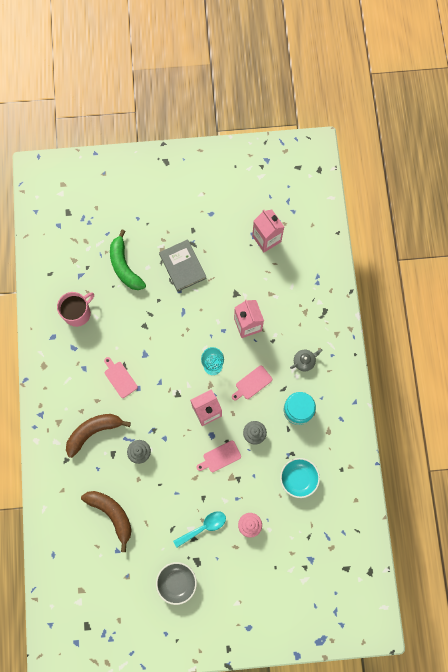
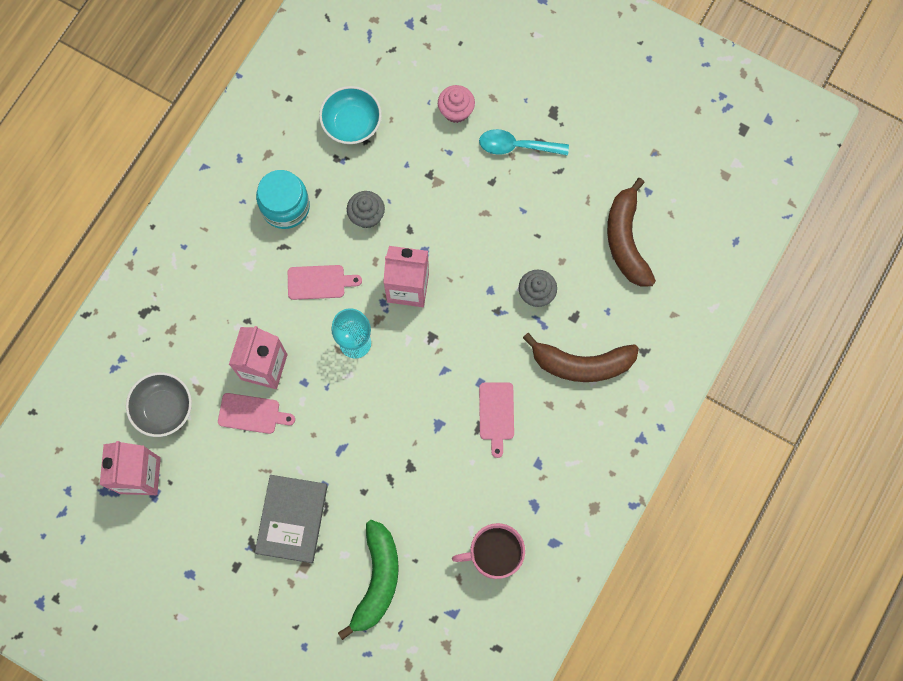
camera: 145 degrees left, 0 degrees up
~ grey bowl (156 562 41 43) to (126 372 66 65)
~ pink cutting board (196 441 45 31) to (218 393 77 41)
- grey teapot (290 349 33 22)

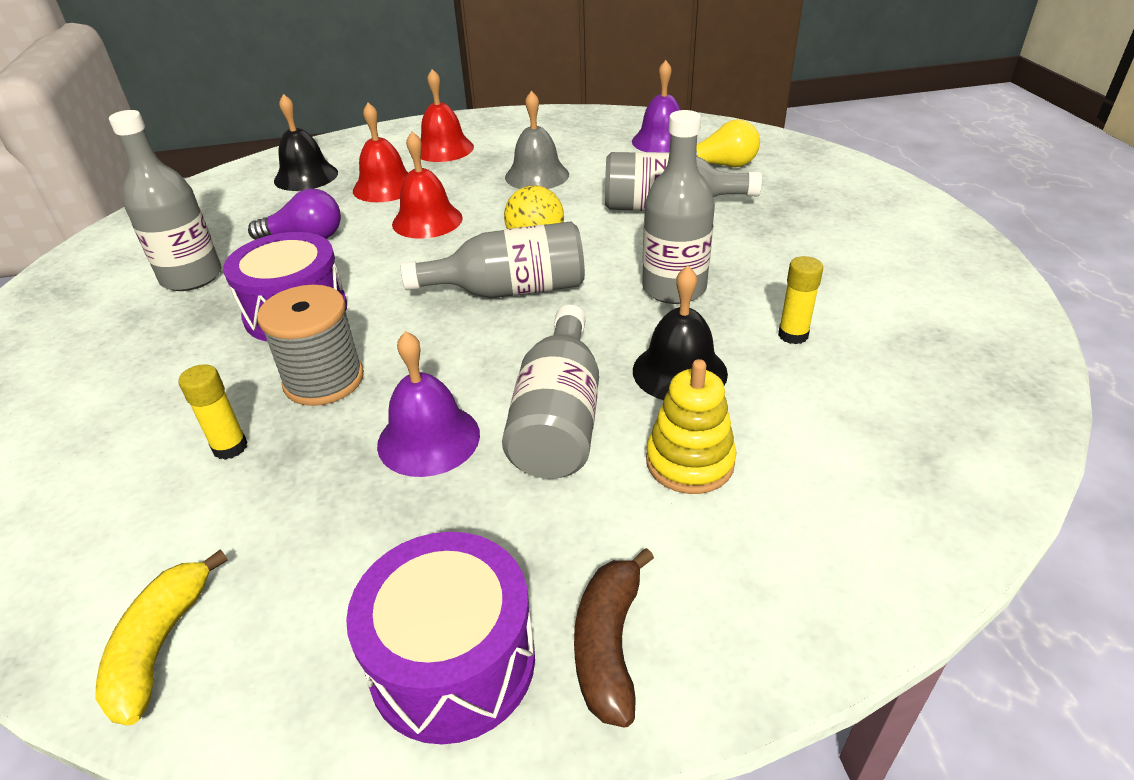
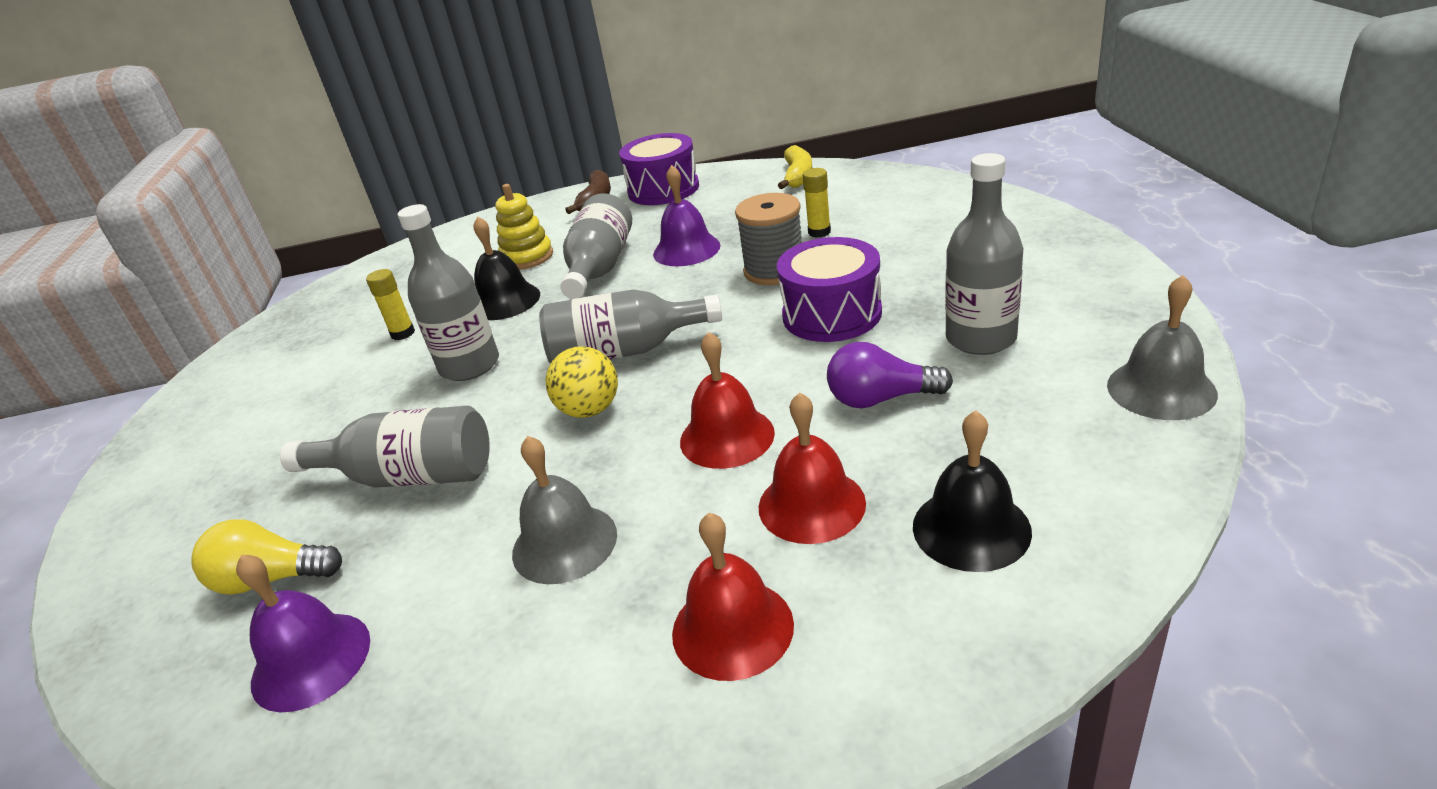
camera: 175 degrees left, 5 degrees down
+ grey bell (1107 275 111 145)

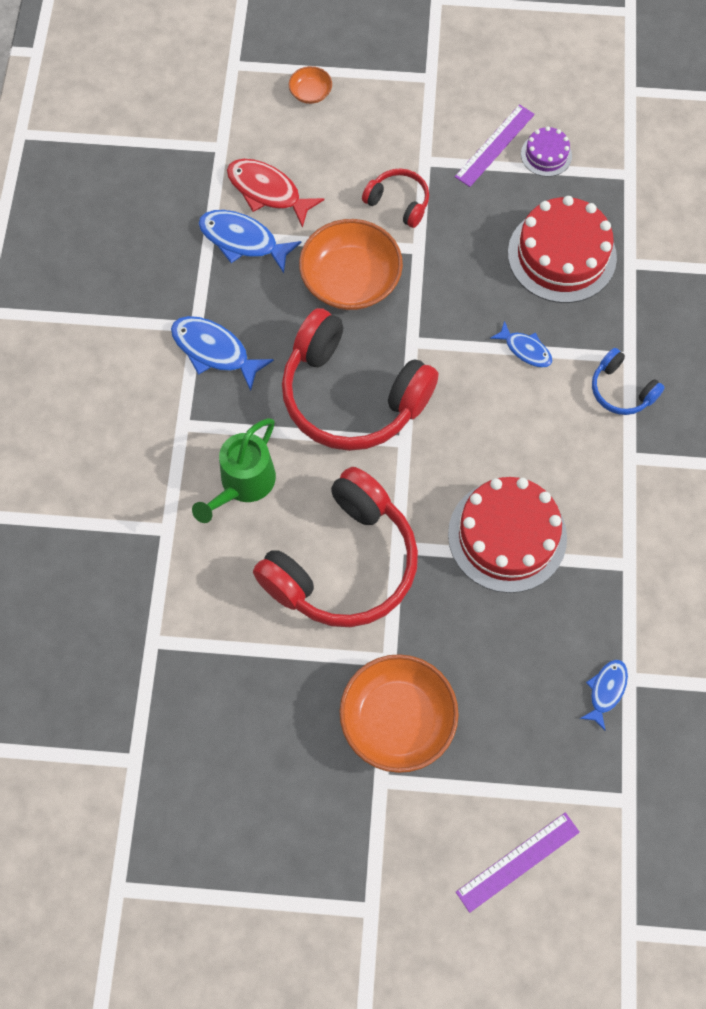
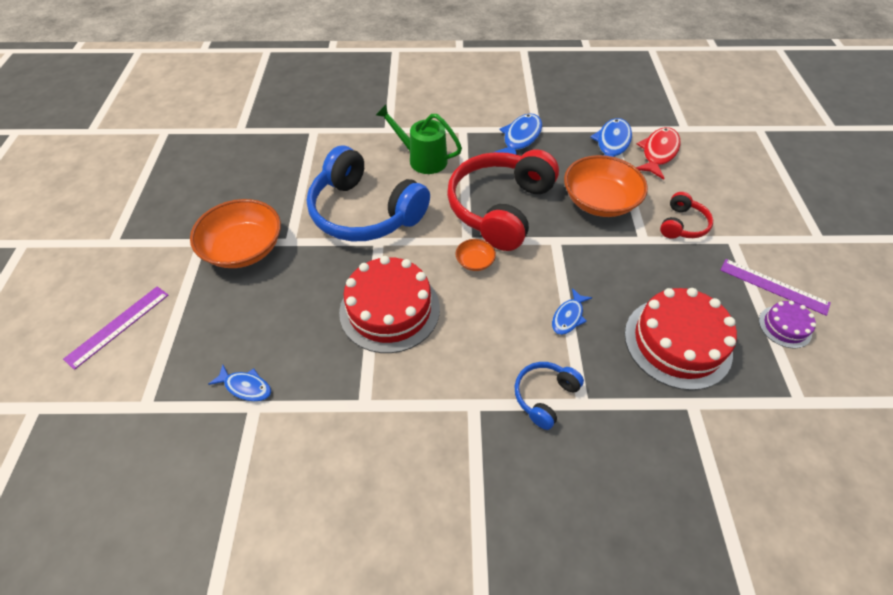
camera: 85 degrees right, 15 degrees down
~ purple ruler (456 812 124 101) = (63 286 106 84) 75 degrees clockwise
~ red headphones (253 467 165 160) to blue headphones (307 146 123 95)
~ orange bowl (289 66 43 38) to (456 239 40 32)

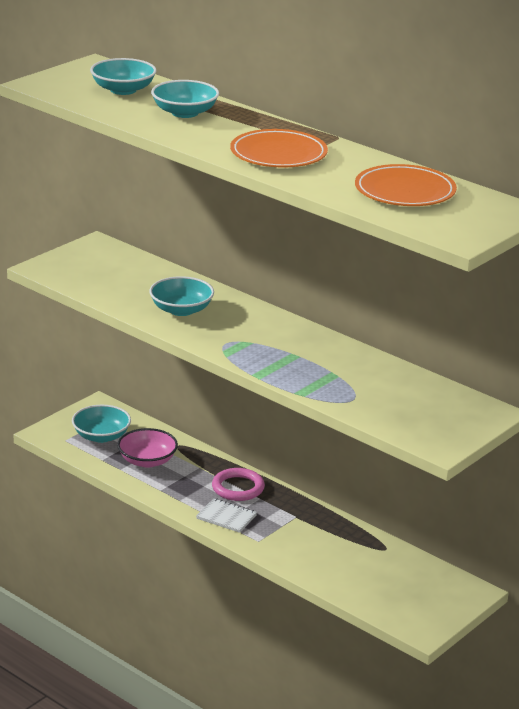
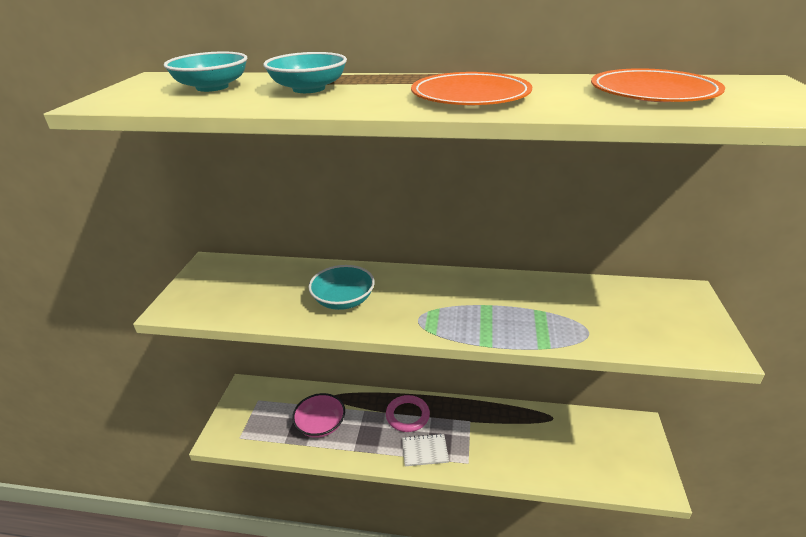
camera: 30 degrees left, 5 degrees up
- turquoise bowl (72 405 59 38)

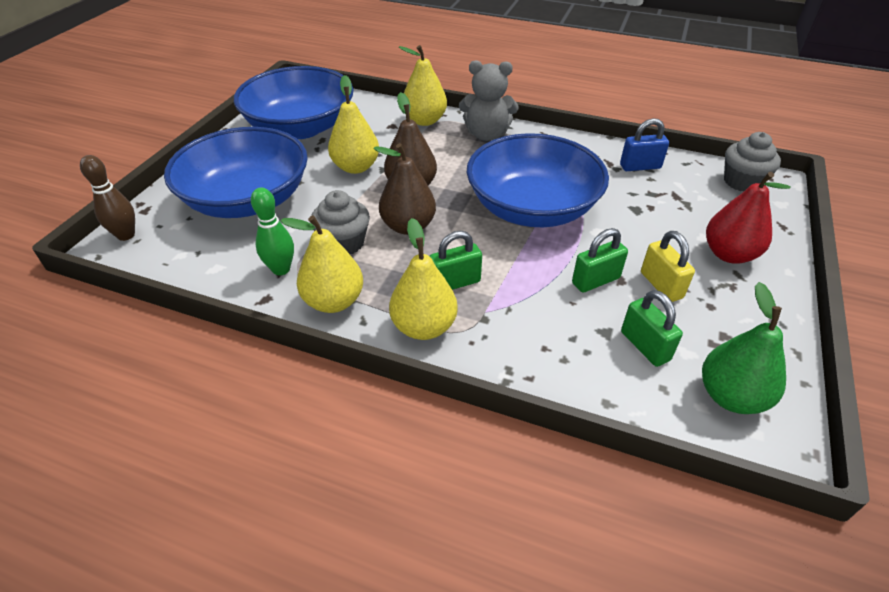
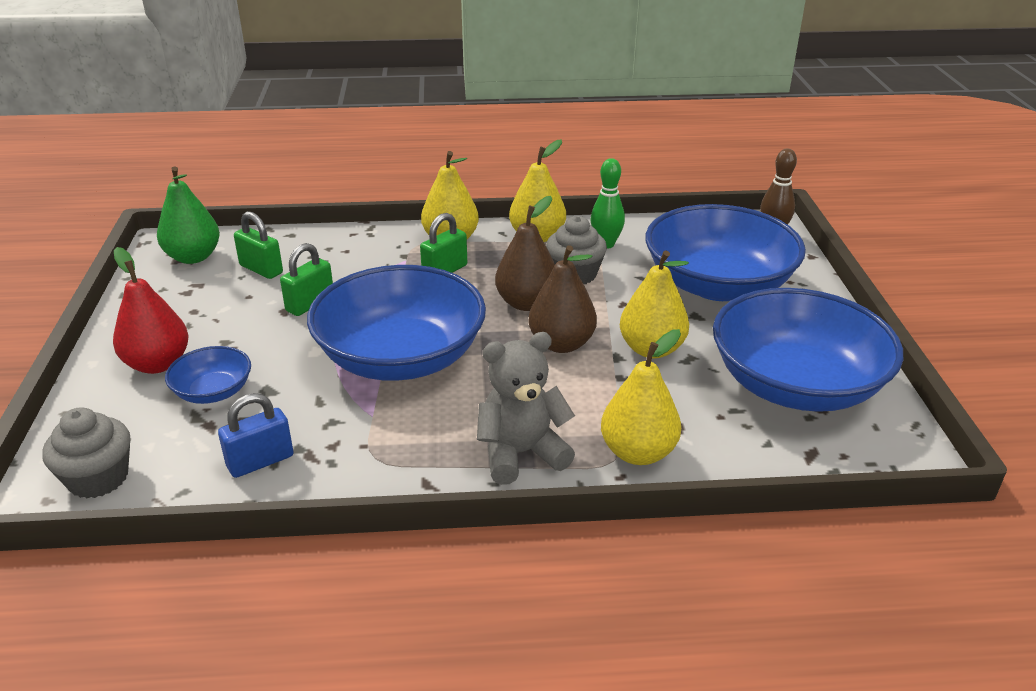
camera: 155 degrees right, 10 degrees down
+ blue bowl (165 346 86 58)
- yellow padlock (641 231 54 71)

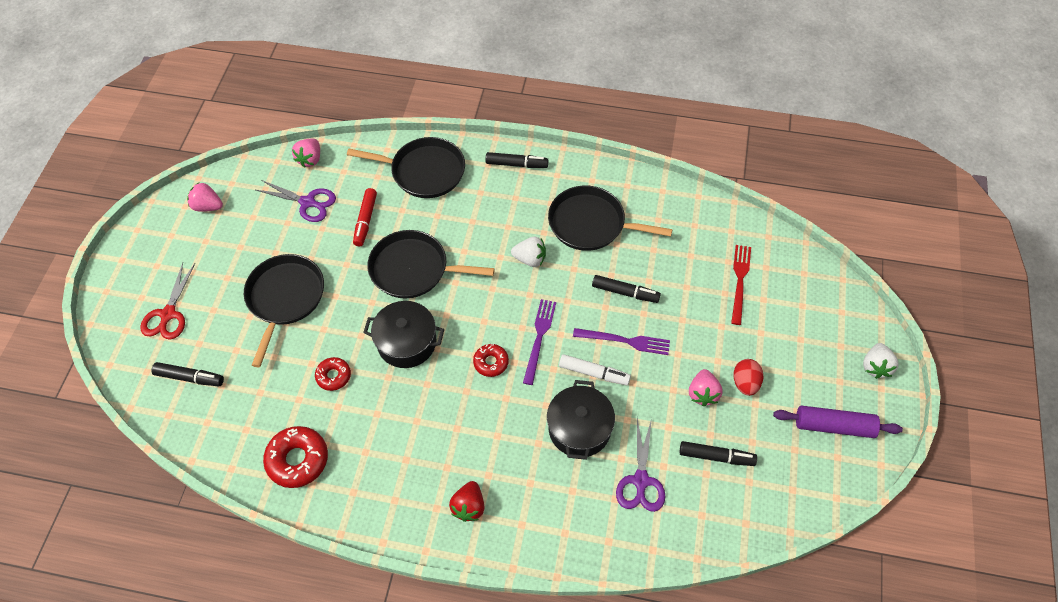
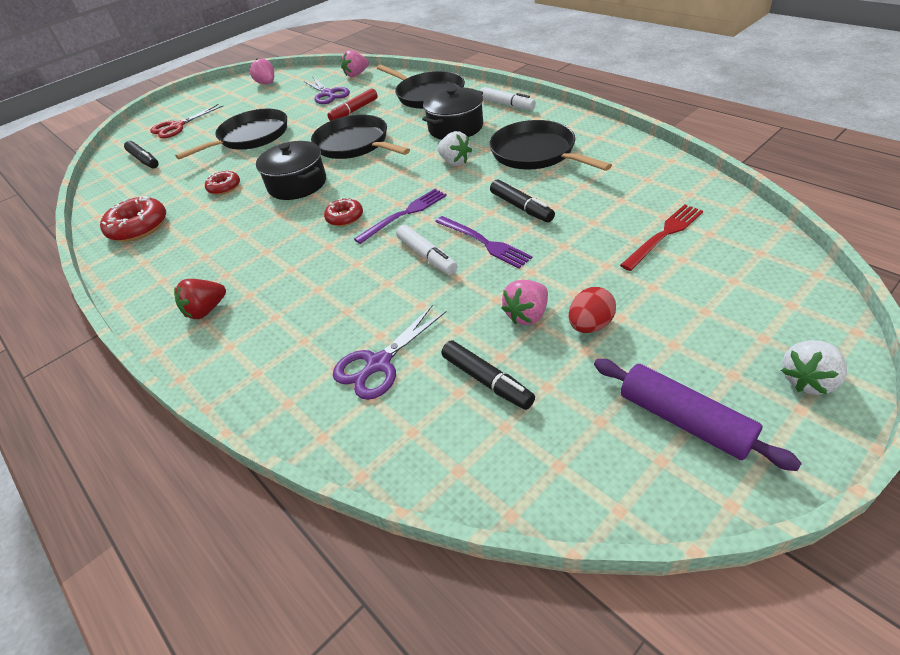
camera: 40 degrees right, 15 degrees down
~ black pot (547 380 68 80) to (422 87 61 53)
~ black marker (485 152 64 16) to white marker (480 87 56 23)

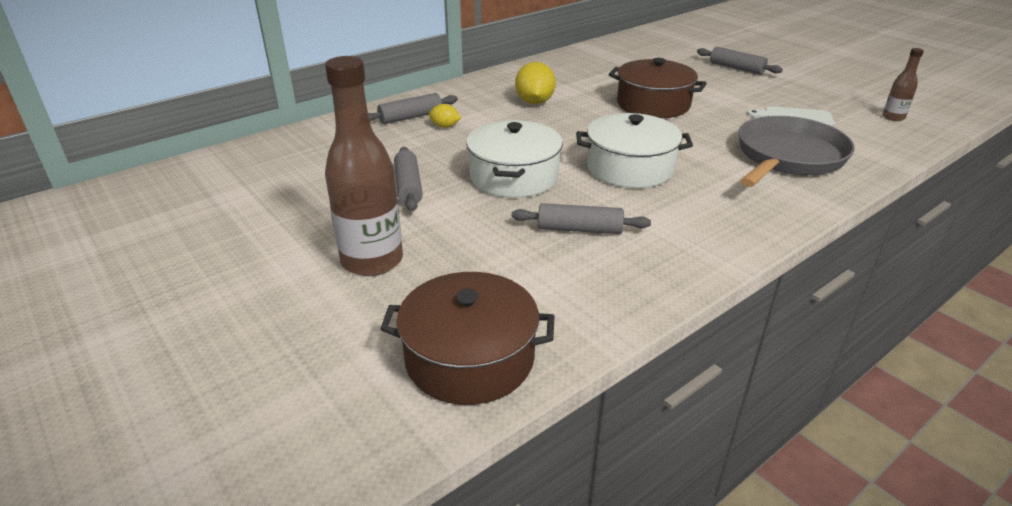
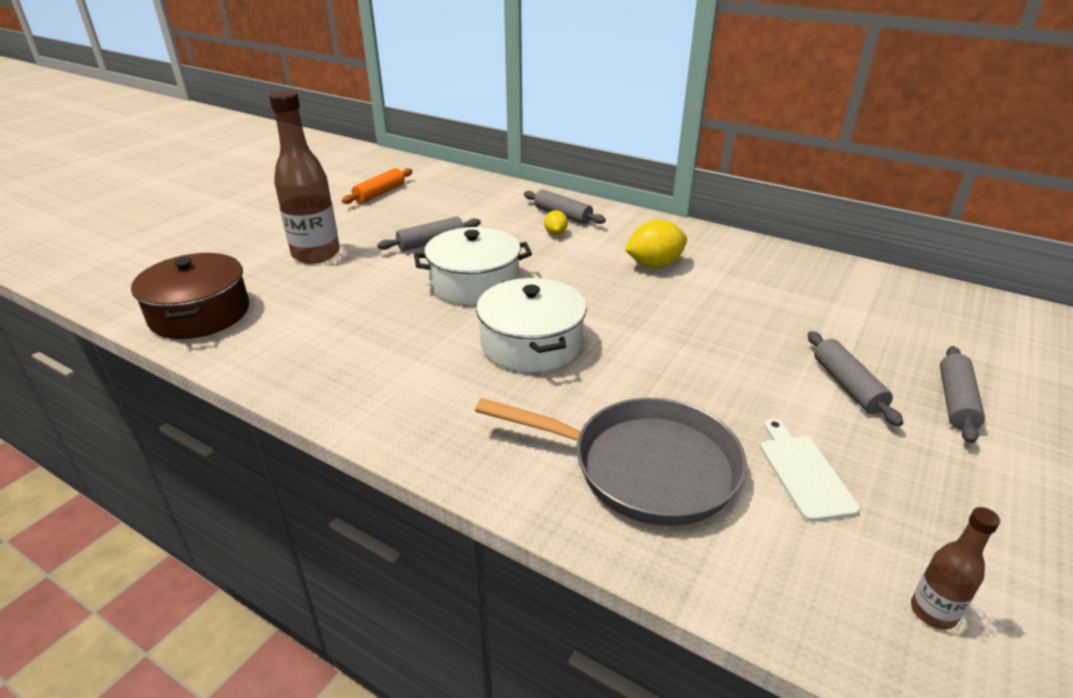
camera: 70 degrees right, 0 degrees up
+ orange rolling pin (342 168 71 36)
~ grey rolling pin (512 203 139 31) to (808 331 95 95)
- brown pot (609 58 98 60)

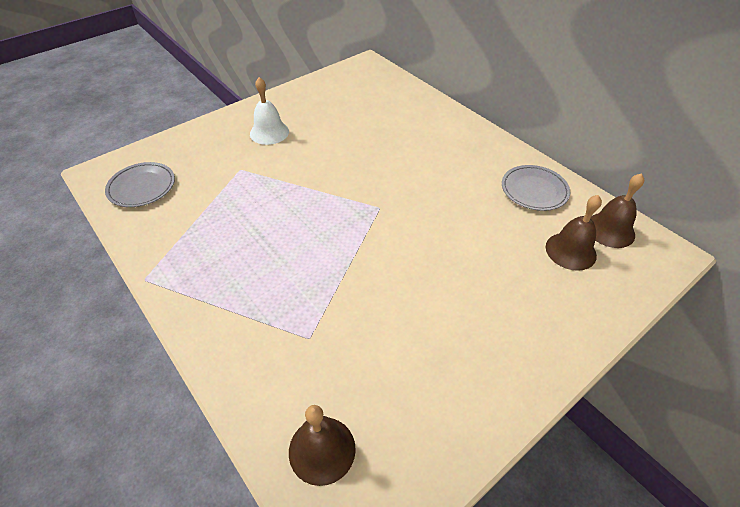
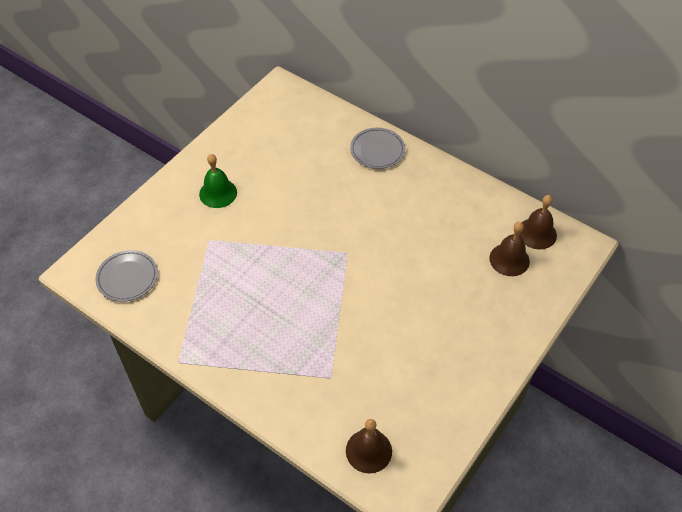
camera: 15 degrees left, 5 degrees up
~ white bell (250 77 39 68) to green bell (199 154 38 54)
~ grey plate (502 165 68 46) to (350 128 55 41)

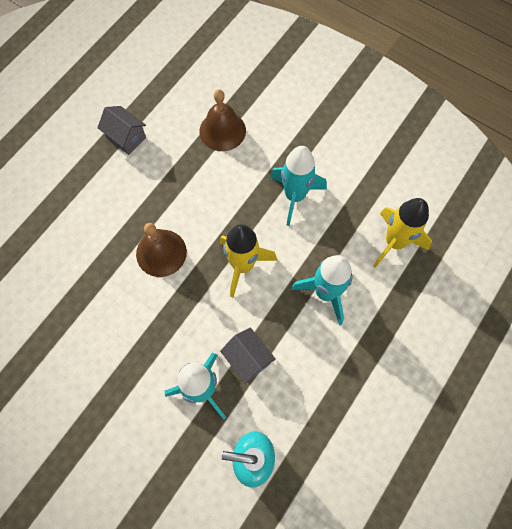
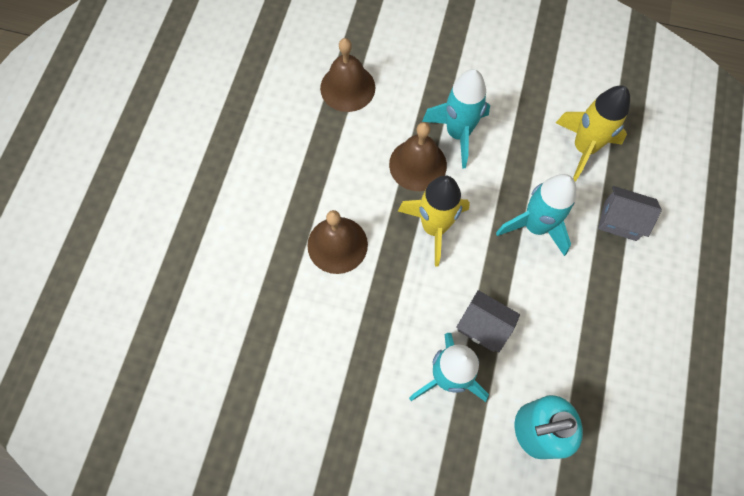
camera: 20 degrees left, 0 degrees up
+ brown bell (389 122 58 69)
~ grey house (97 106 49 49) to (598 186 64 55)

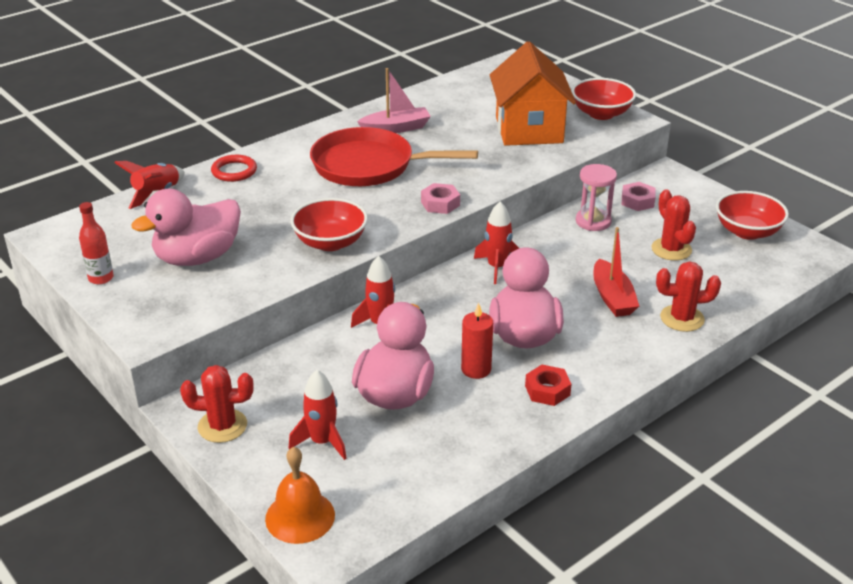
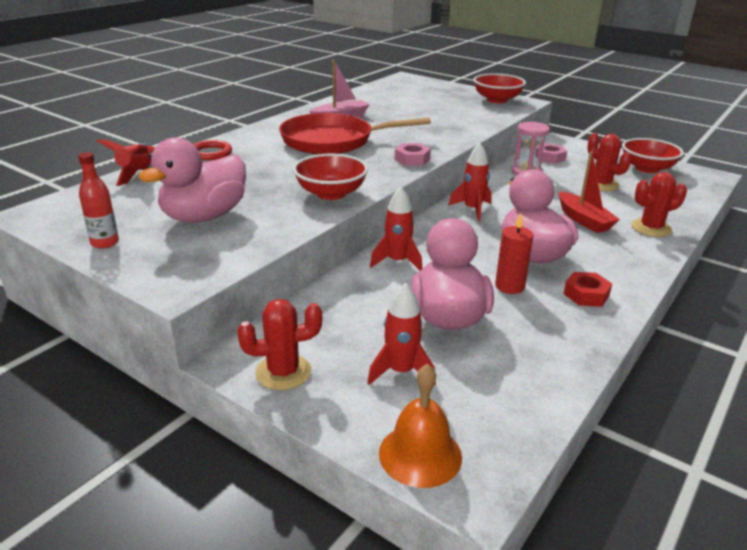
camera: 15 degrees left, 5 degrees down
- orange house (490 41 86 105)

